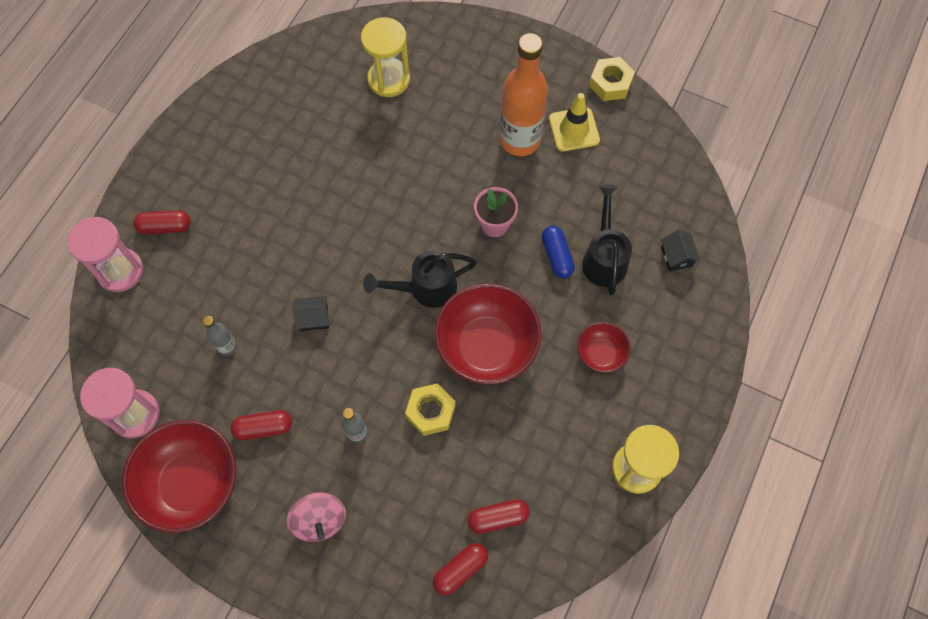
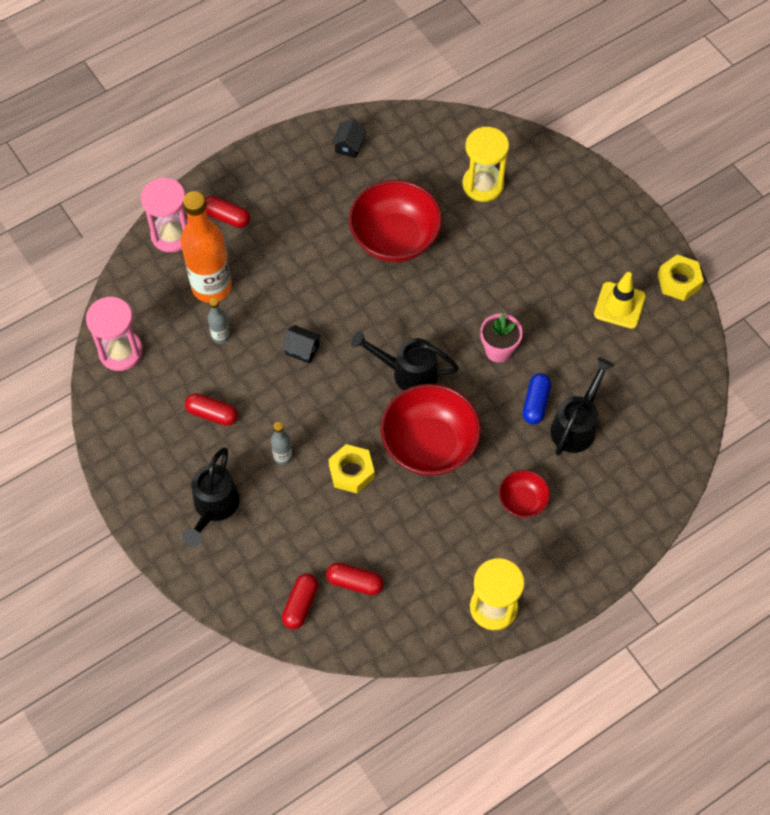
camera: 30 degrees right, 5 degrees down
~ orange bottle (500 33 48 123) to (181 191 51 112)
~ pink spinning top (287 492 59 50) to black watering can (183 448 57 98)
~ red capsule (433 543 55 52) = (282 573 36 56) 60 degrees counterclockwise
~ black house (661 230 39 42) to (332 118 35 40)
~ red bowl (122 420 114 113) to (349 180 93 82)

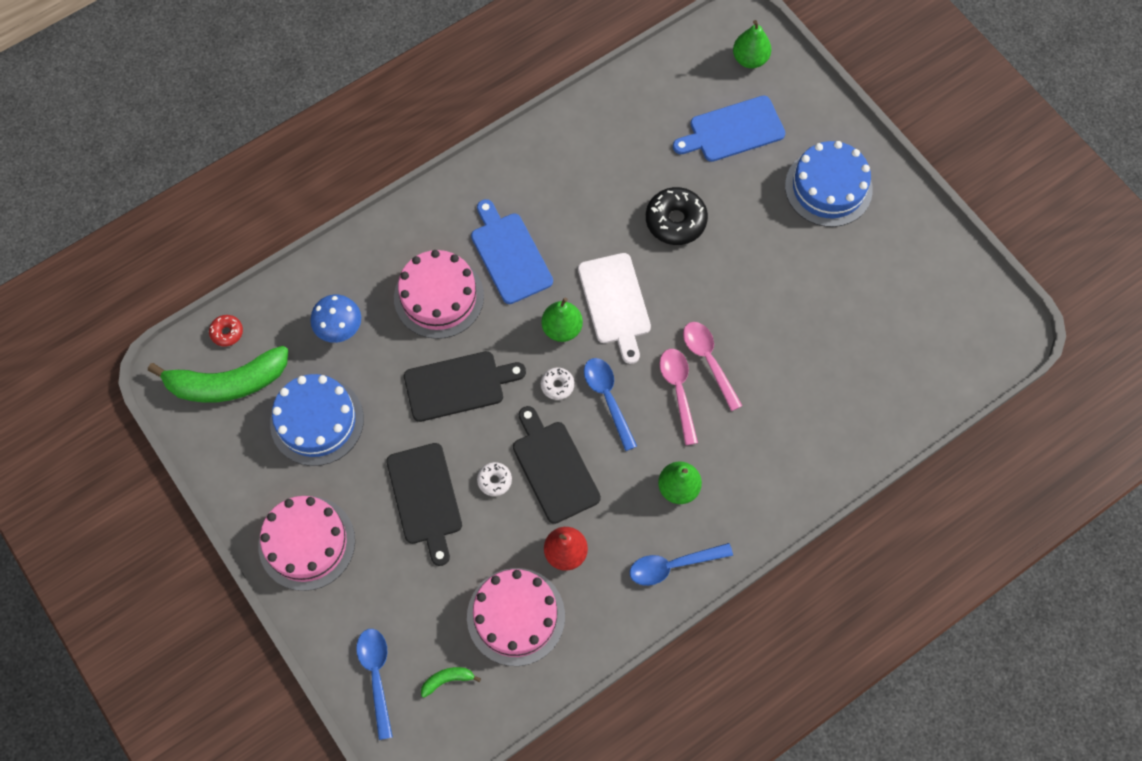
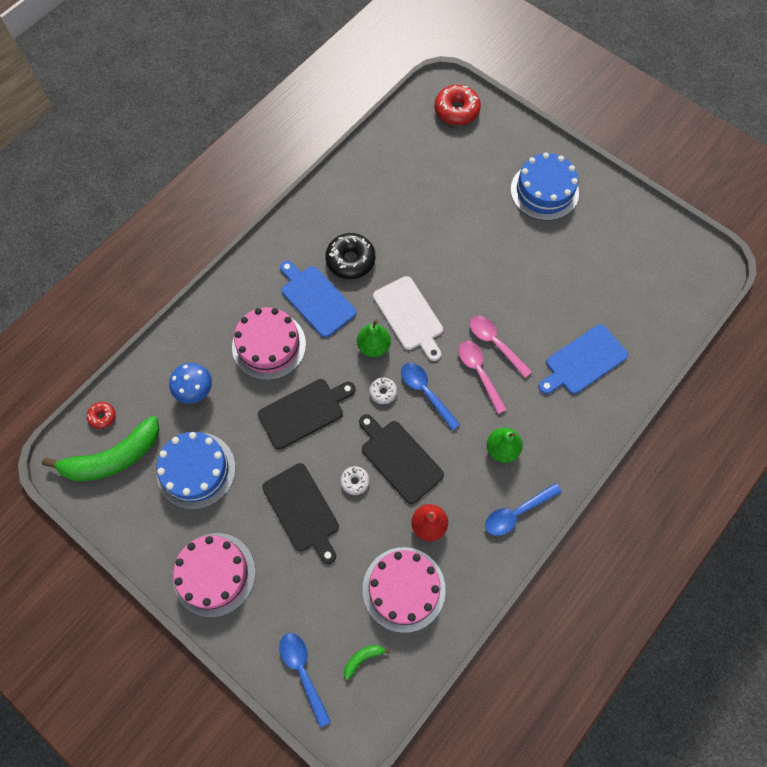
camera: 15 degrees left, 0 degrees up
~ black donut (646 187 62 58) to (325 233 50 46)
~ green pear (733 20 38 48) to red donut (435 85 46 40)
~ blue cutting board (673 96 112 66) to (538 324 90 70)

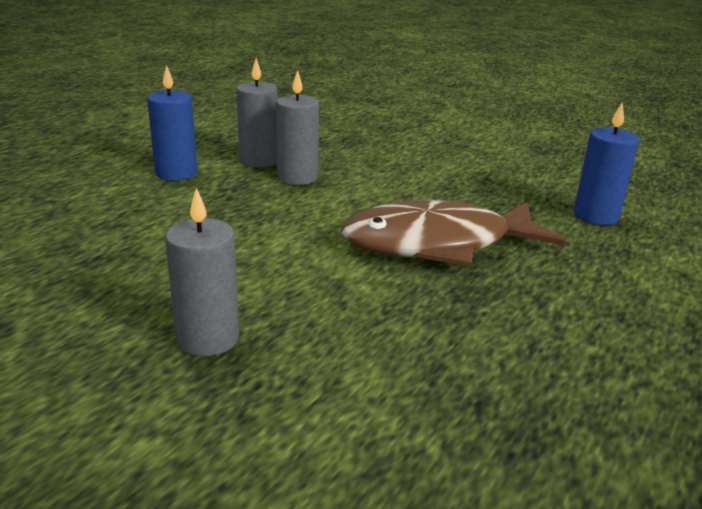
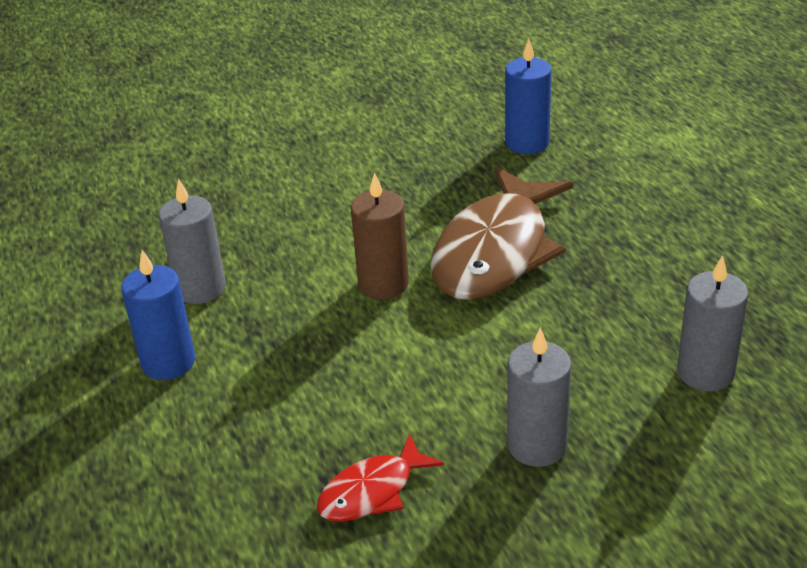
camera: 50 degrees left, 10 degrees up
+ red fish (317 433 127 89)
+ brown candle (351 172 58 127)
~ grey candle (276 70 43 115) to (677 255 71 136)

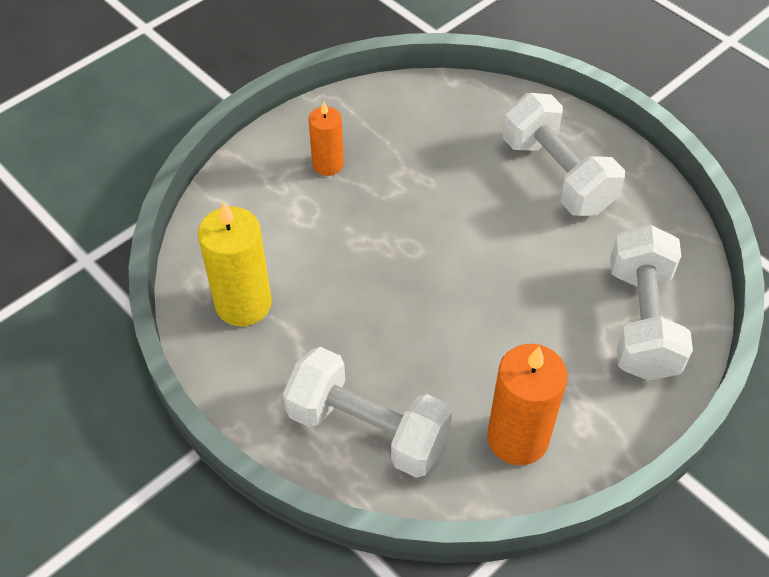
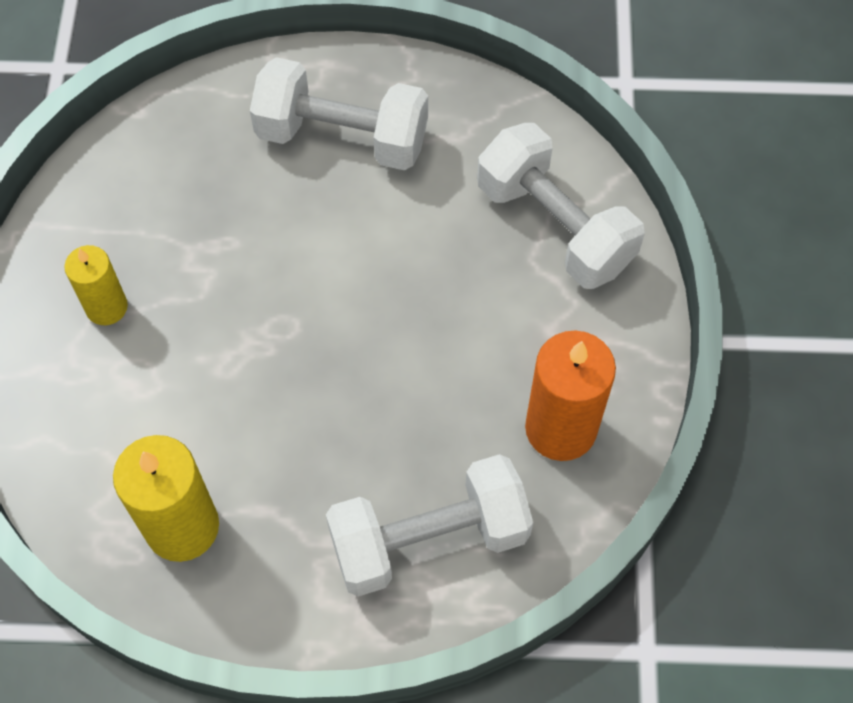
camera: 45 degrees left, 10 degrees up
~ orange candle (308 102 36 74) to yellow candle (64 245 64 80)

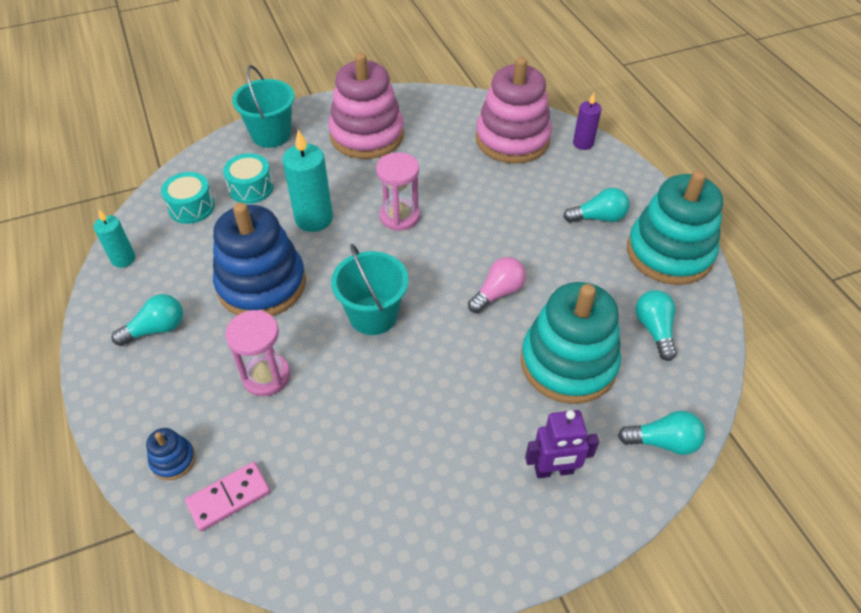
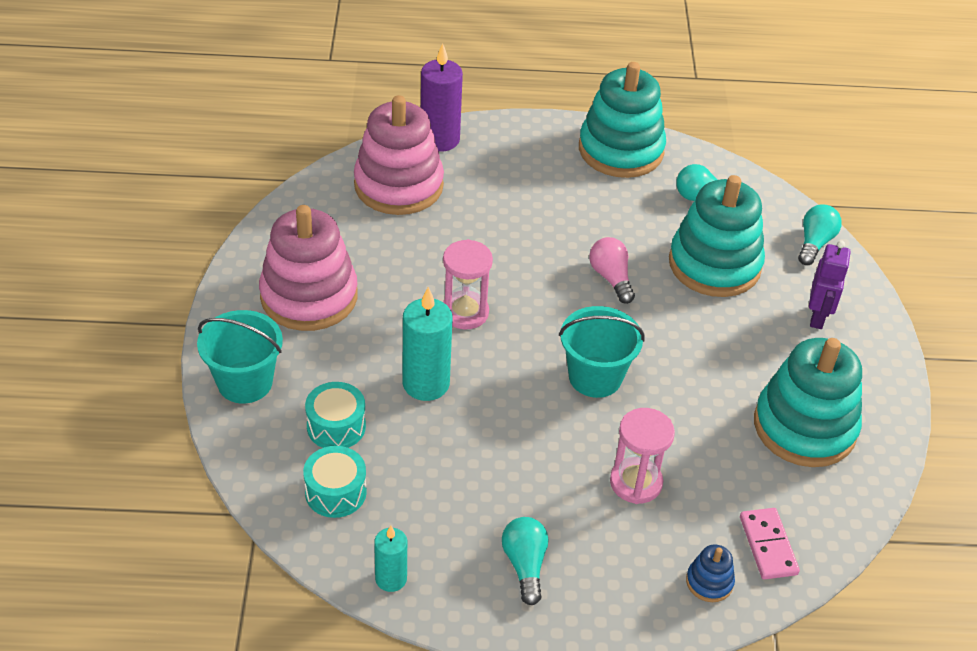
camera: 70 degrees left, 5 degrees down
~ purple candle (573 93 29 57) = (421 43 42 109) x1.68
+ turquoise stacking toy (754 338 108 129)
- blue stacking toy (213 202 93 114)
- turquoise light bulb (563 188 67 35)

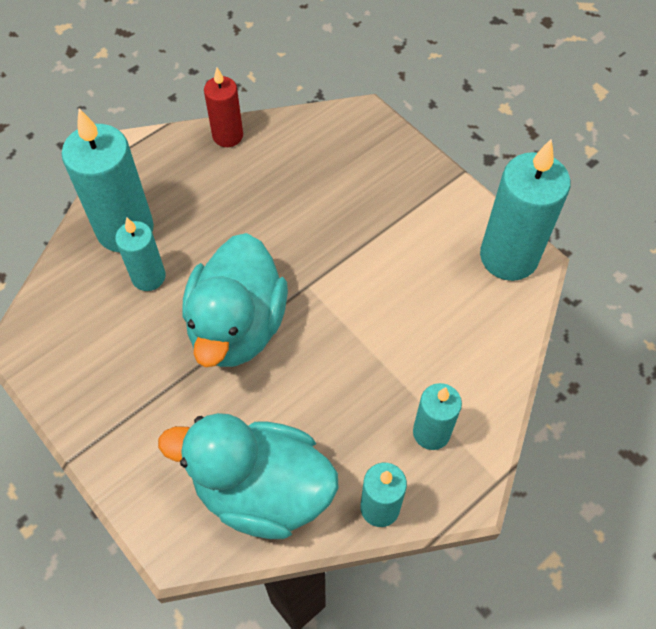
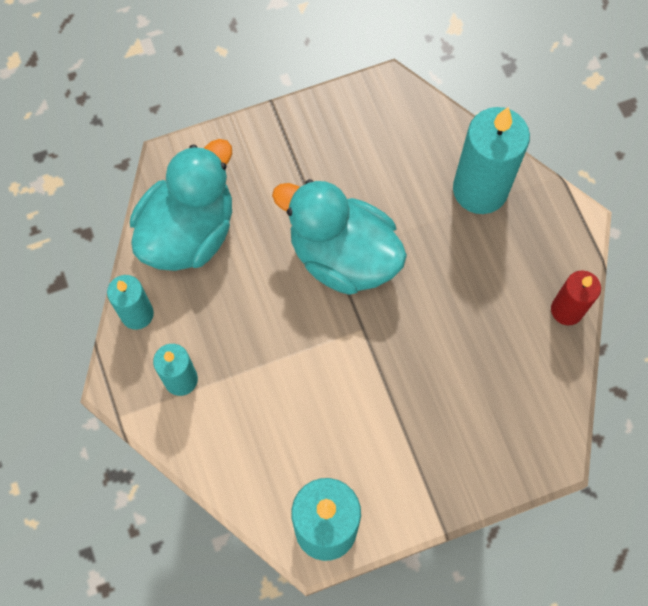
camera: 110 degrees right, 10 degrees up
- turquoise candle (115 217 51 74)

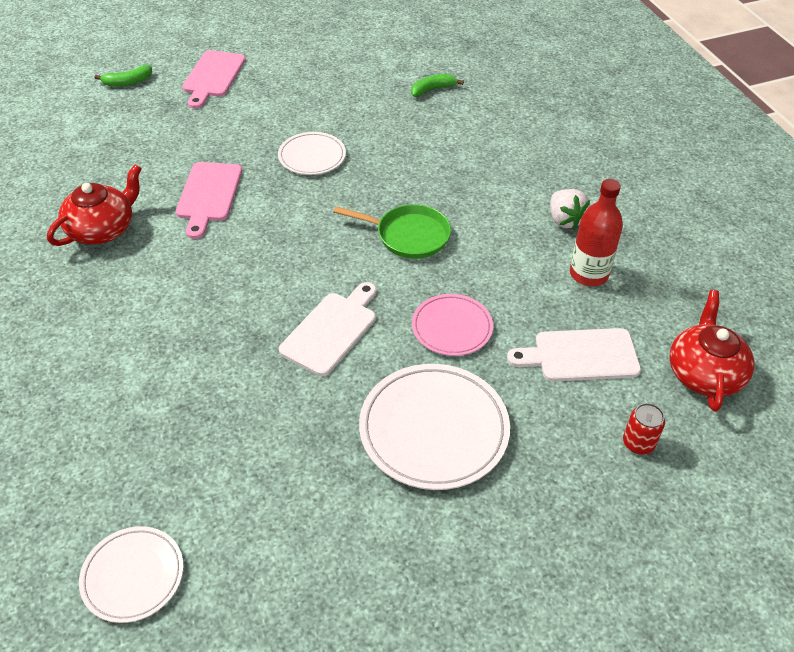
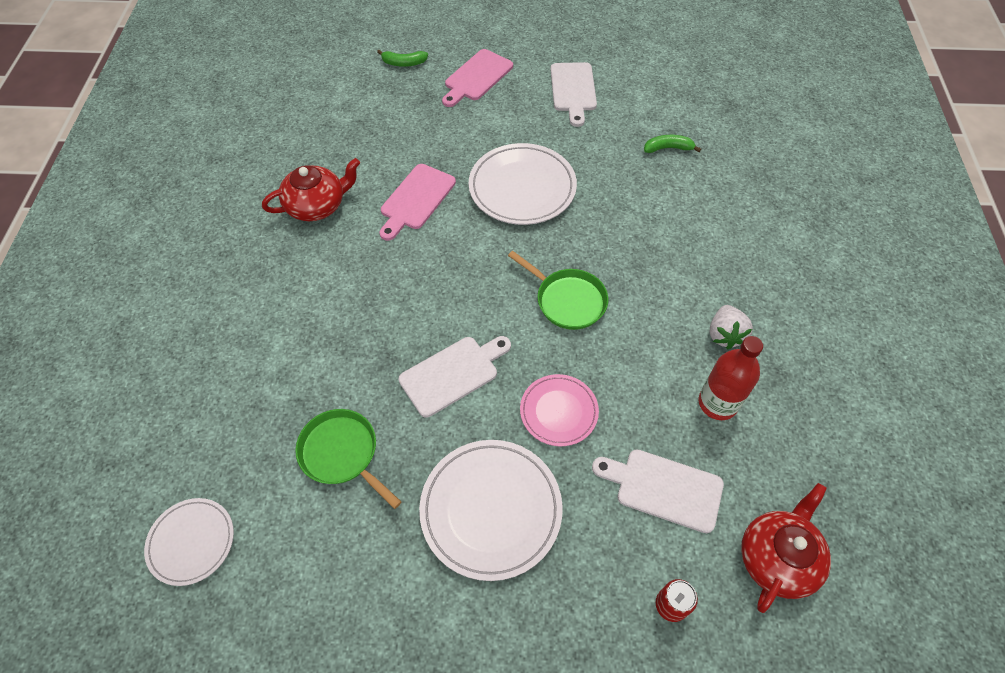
camera: 25 degrees right, 10 degrees up
+ green pan (296 409 105 100)
~ white plate (278 132 68 43) = (469 143 108 82) x1.67
+ white cutting board (550 62 47 65)

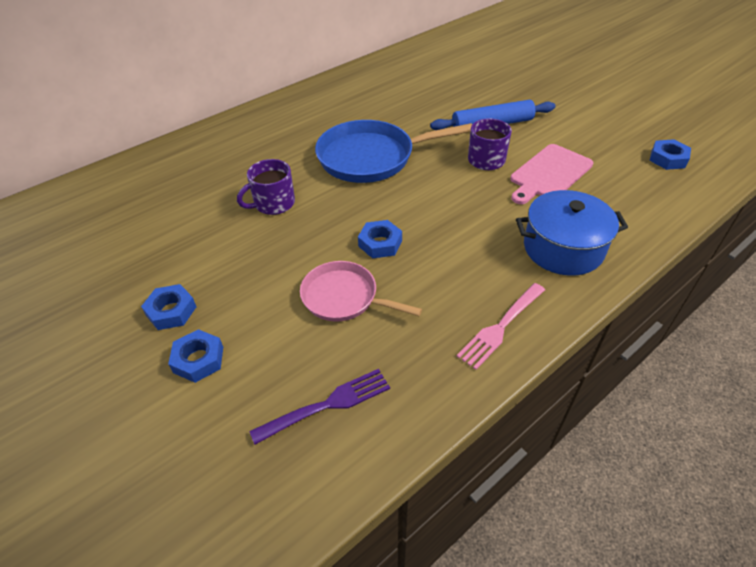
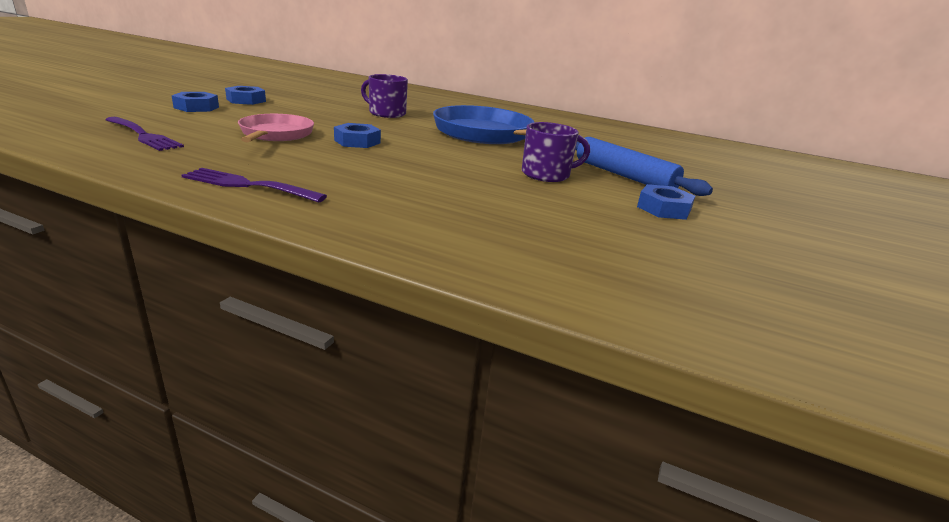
camera: 60 degrees right, 20 degrees down
~ pink fork (456 283 89 87) to purple fork (181 168 146 34)
~ blue nut (649 139 42 31) to (637 184 58 36)
- pink cutting board (510 144 83 60)
- blue pot (516 190 112 86)

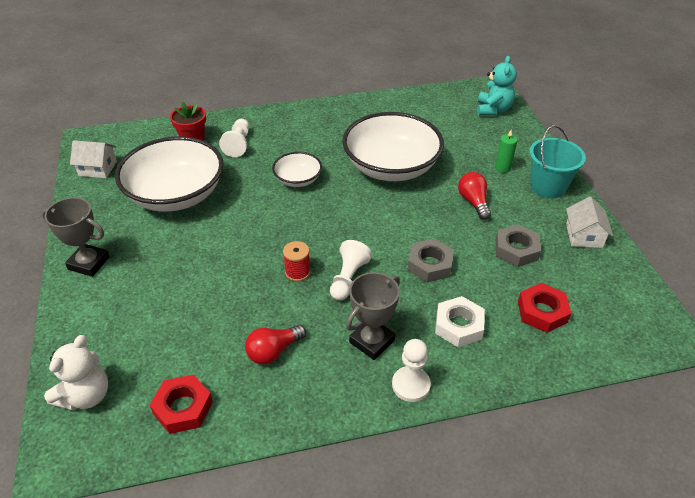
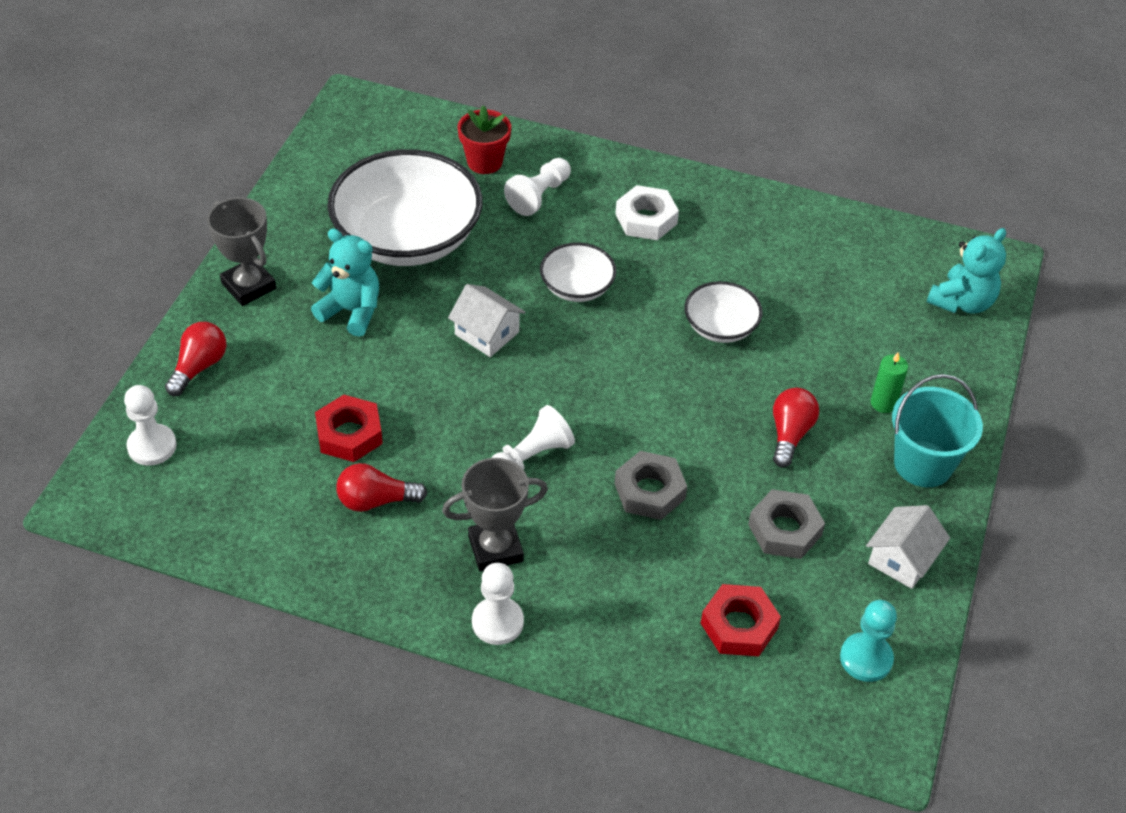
camera: 30 degrees right, 5 degrees up
~ white teddy bear (44 335 64 76) to white pawn (124 385 53 81)
+ red light bulb (165 322 61 74)
+ turquoise teddy bear (311 228 68 109)
~ red nut (150 375 63 59) to (315 395 68 67)
~ white house (70 140 47 38) to (448 284 78 73)
~ white nut (435 296 50 51) to (615 185 64 55)
~ white bowl (343 112 101 69) = (684 281 79 62) x0.49
+ turquoise pawn (840 600 57 82)
- red spool (283 241 28 41)

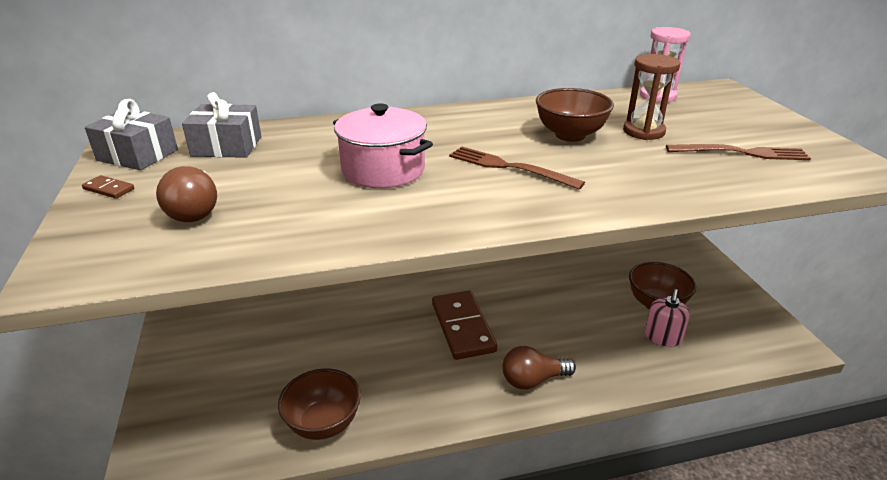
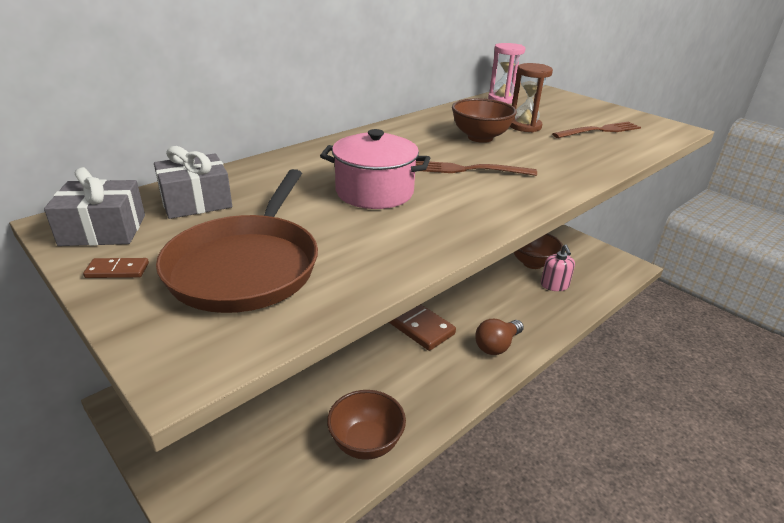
camera: 30 degrees left, 0 degrees up
~ brown light bulb (156 166 61 56) to brown pan (156 169 162 144)

